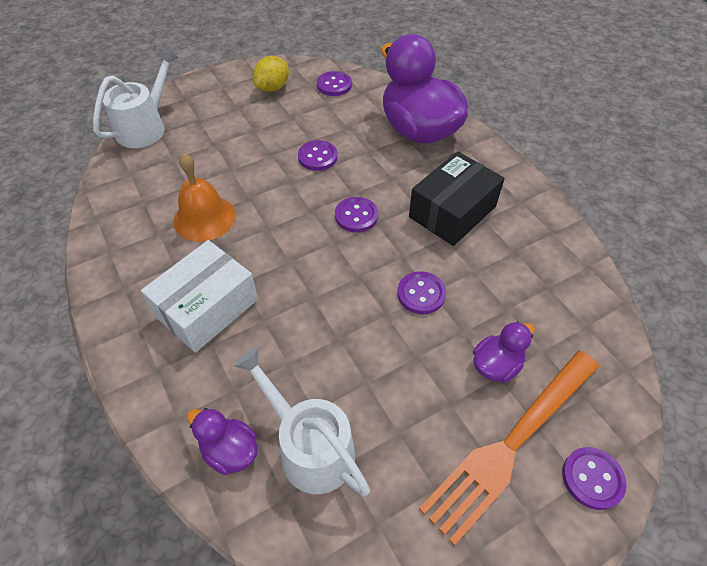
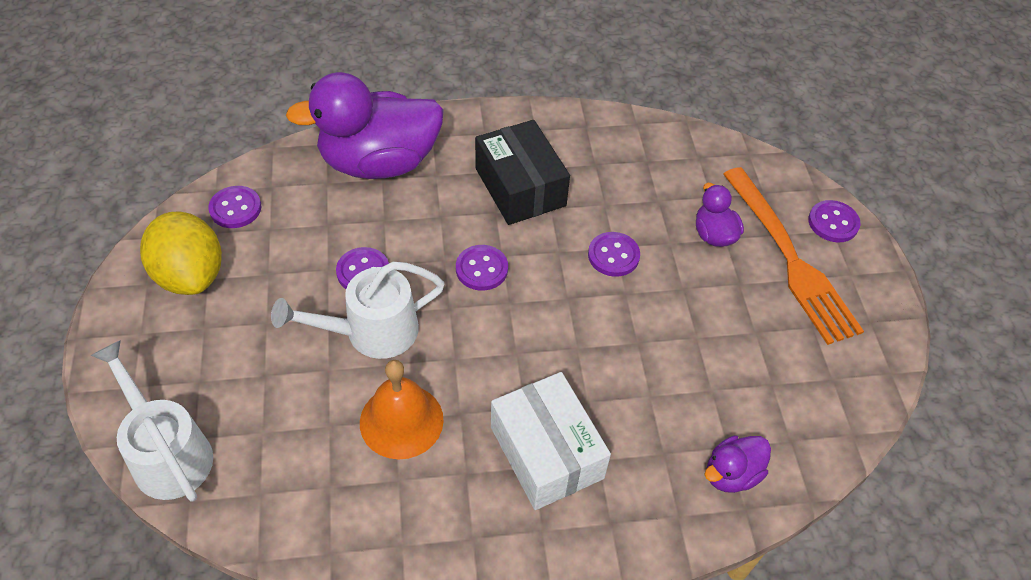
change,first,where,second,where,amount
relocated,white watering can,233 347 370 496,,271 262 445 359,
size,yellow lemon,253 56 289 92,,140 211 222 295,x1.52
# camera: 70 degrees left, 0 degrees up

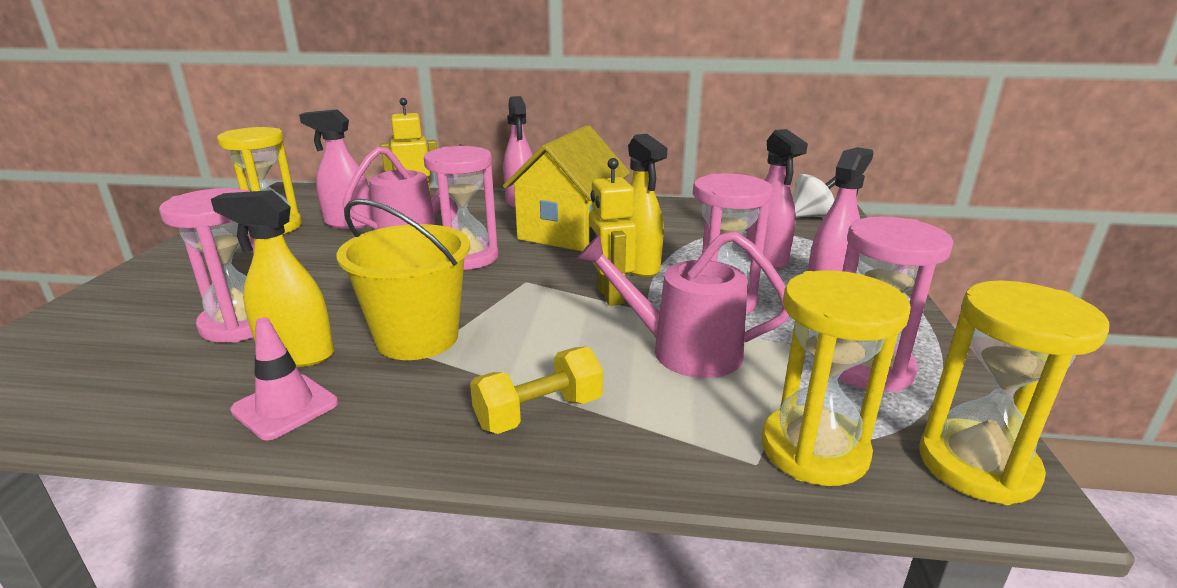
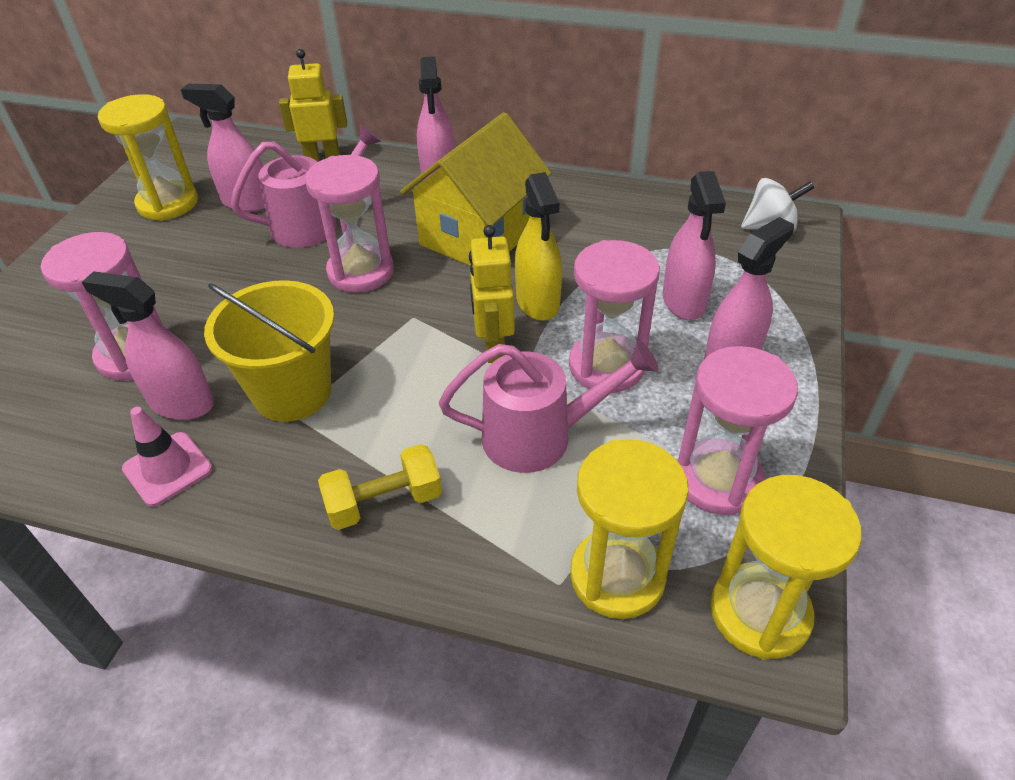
change,first,where,second,where,amount
colour,yellow spray bottle,211 190 334 367,pink spray bottle,82 271 214 420,
spun,pink watering can,576 231 789 378,,439 340 659 473,150 degrees clockwise
# camera: 10 degrees right, 20 degrees up

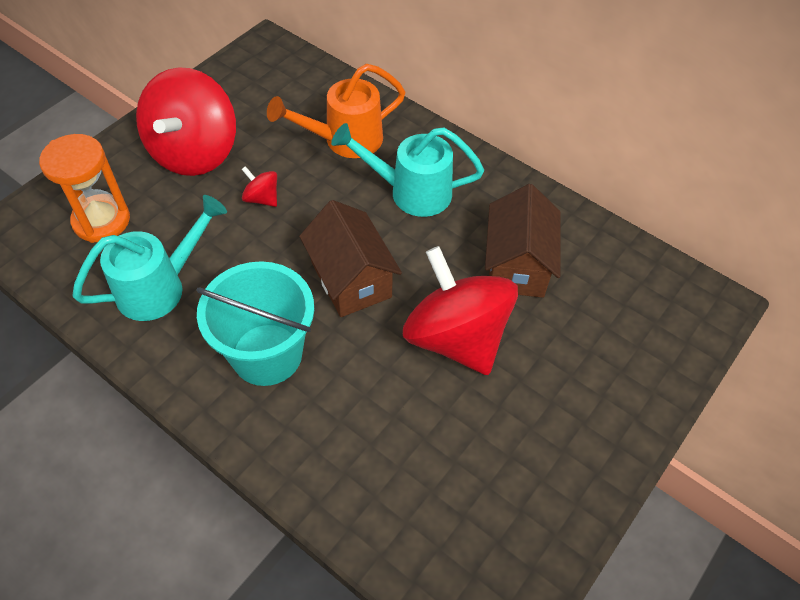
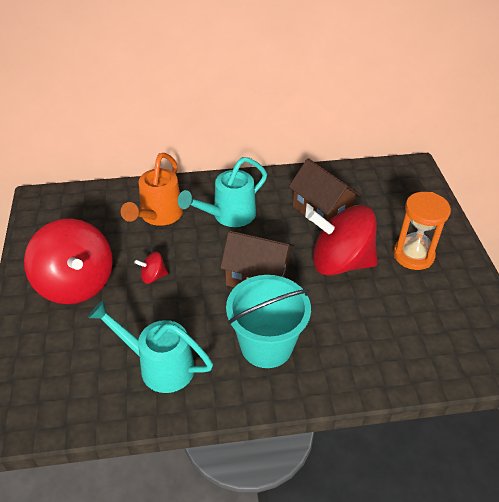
change,first,where,second,where,amount
relocated,orange hourglass,39 134 130 243,,393 192 451 270,
spun,turquoise watering can,72 195 227 321,,88 300 213 393,75 degrees counterclockwise
# camera: 45 degrees left, 10 degrees down

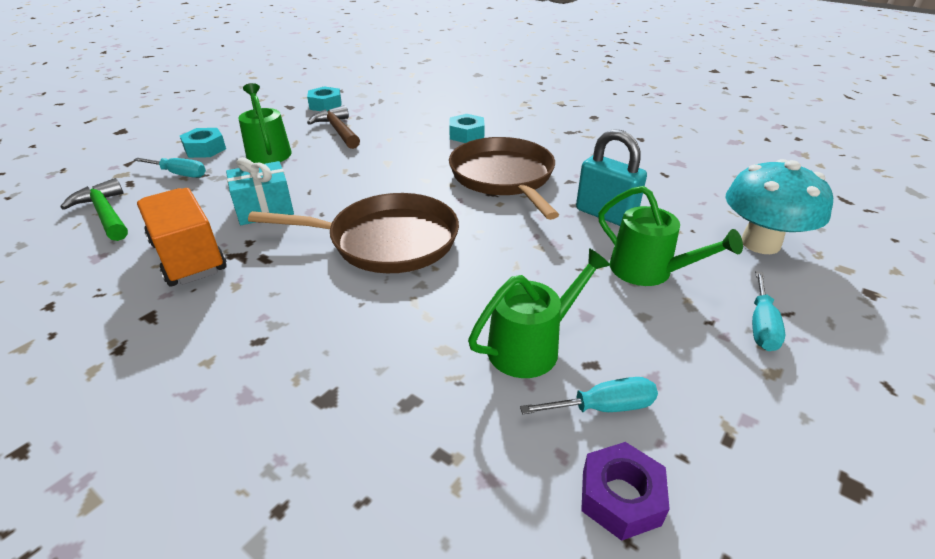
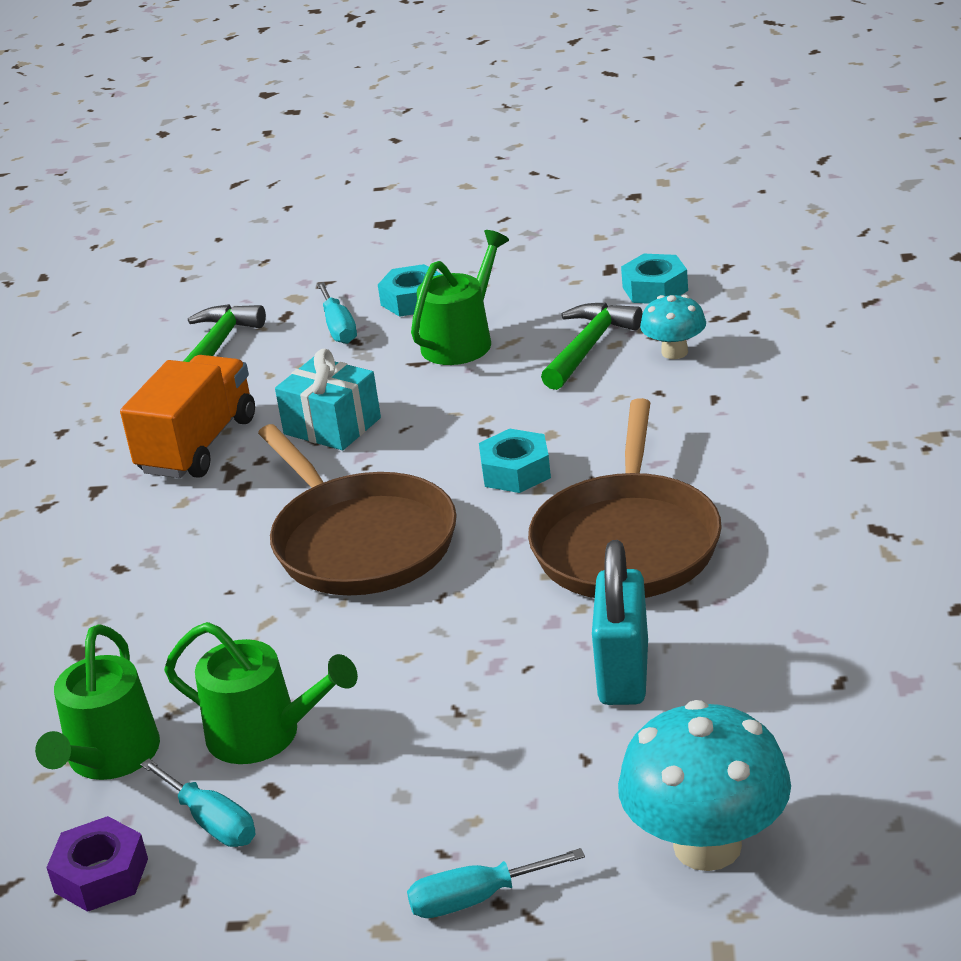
change,first,where,second,where,amount
appeared,,,turquoise mushroom,640 295 706 359,
relocated,turquoise nut,449 114 485 143,,479 429 551 493,
relocated,green watering can,598 186 743 286,,35 625 160 780,
colour,brown hammer,307 105 360 149,green hammer,541 303 643 390,
spun,brown pan,449 137 559 220,,528 398 722 598,150 degrees clockwise
# camera: 60 degrees right, 5 degrees down

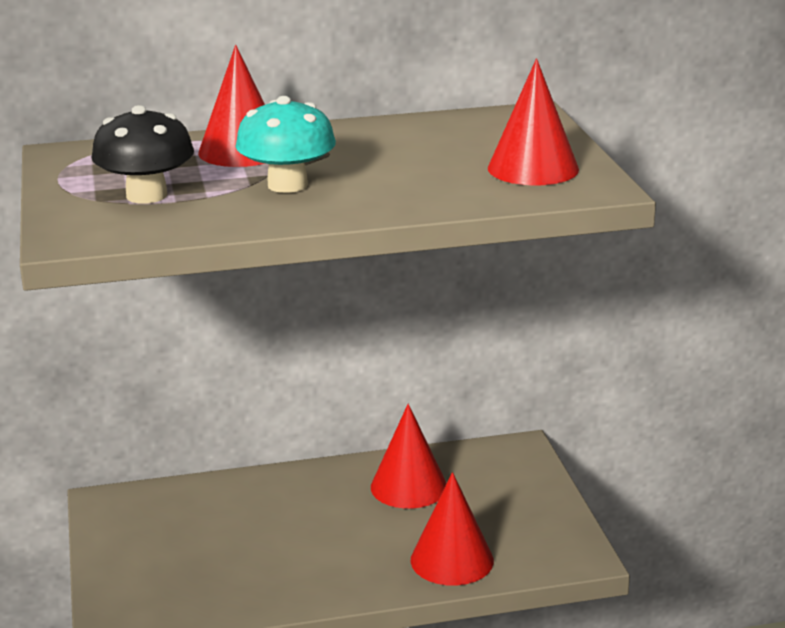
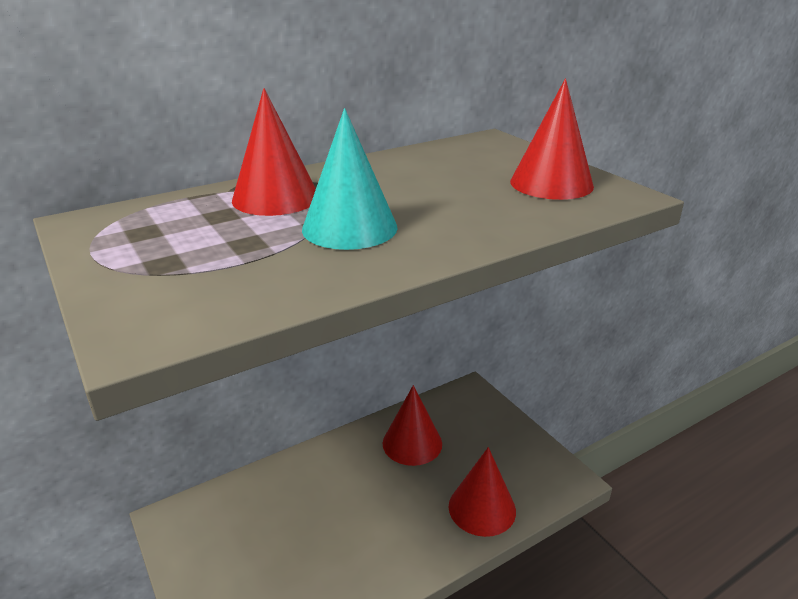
change,first,where,second,where,amount
missing,black mushroom,91 105 194 204,,,
exchanged,turquoise mushroom,235 96 336 193,turquoise cone,302 108 398 250,
# camera: 20 degrees left, 5 degrees up

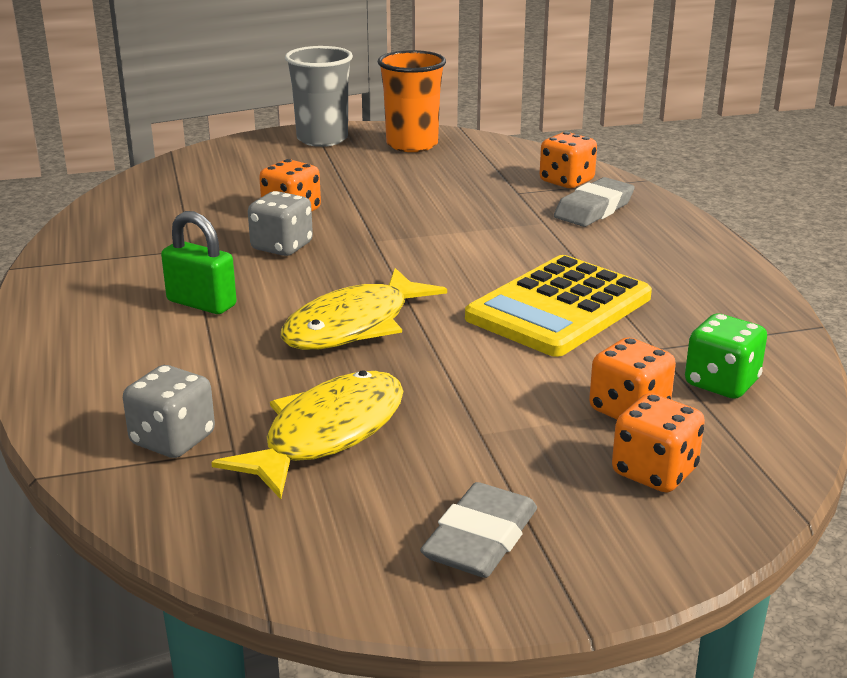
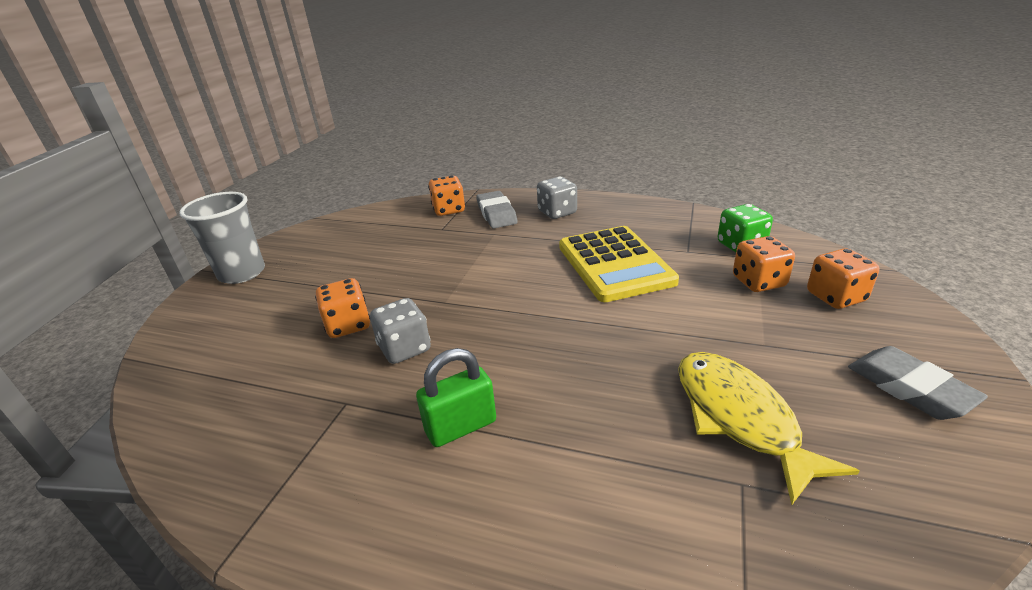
change,first,where,second,where,amount
missing,yellow fish,281 268 447 350,,,
missing,orange cup,378 50 446 152,,,
relocated,grey dice,123 365 215 458,,537 176 577 219,
# camera: 55 degrees left, 5 degrees up

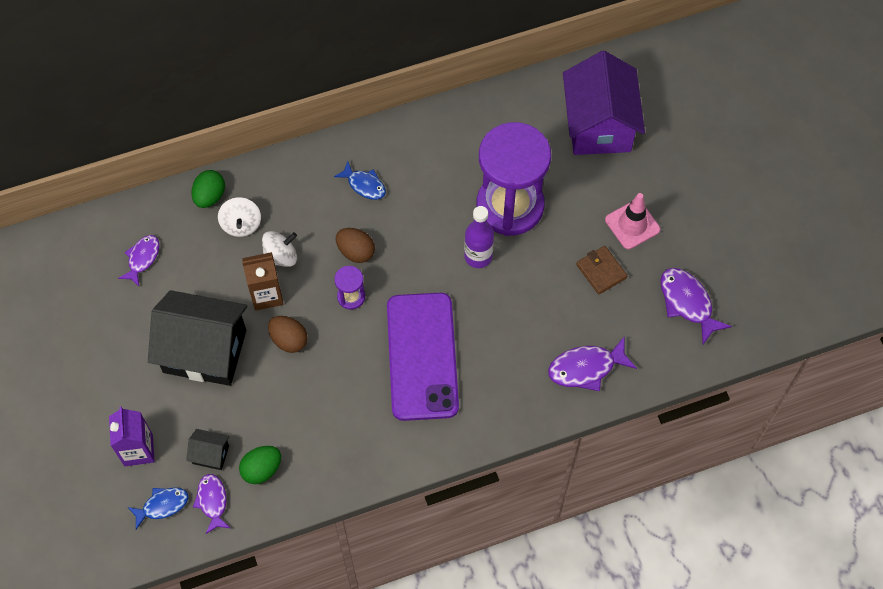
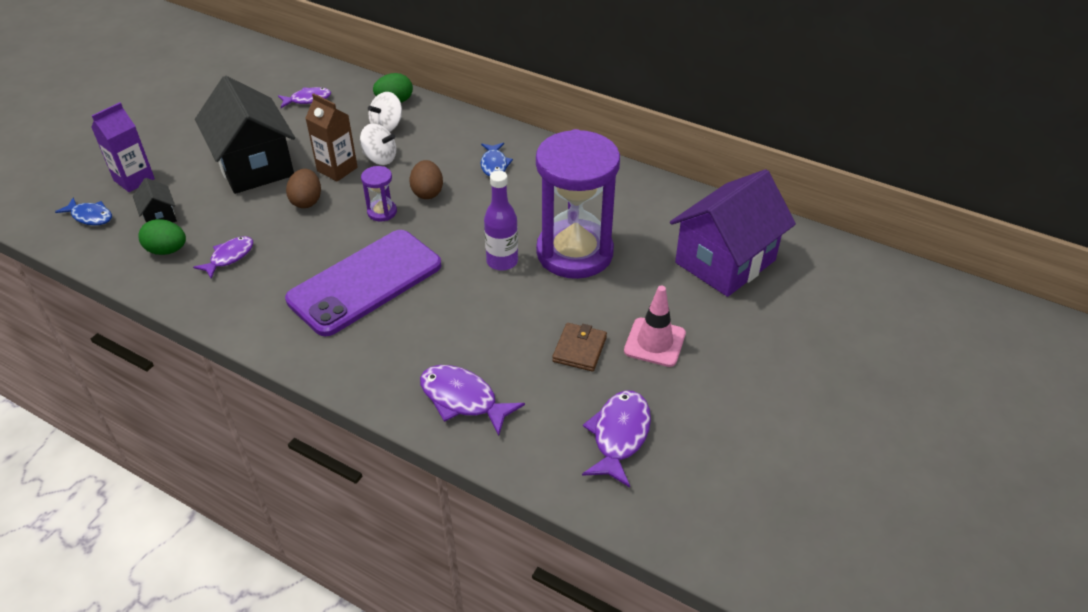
change,first,where,second,where,amount
relocated,purple fish,193 474 230 534,,193 236 253 279,
# camera: 50 degrees right, 20 degrees down

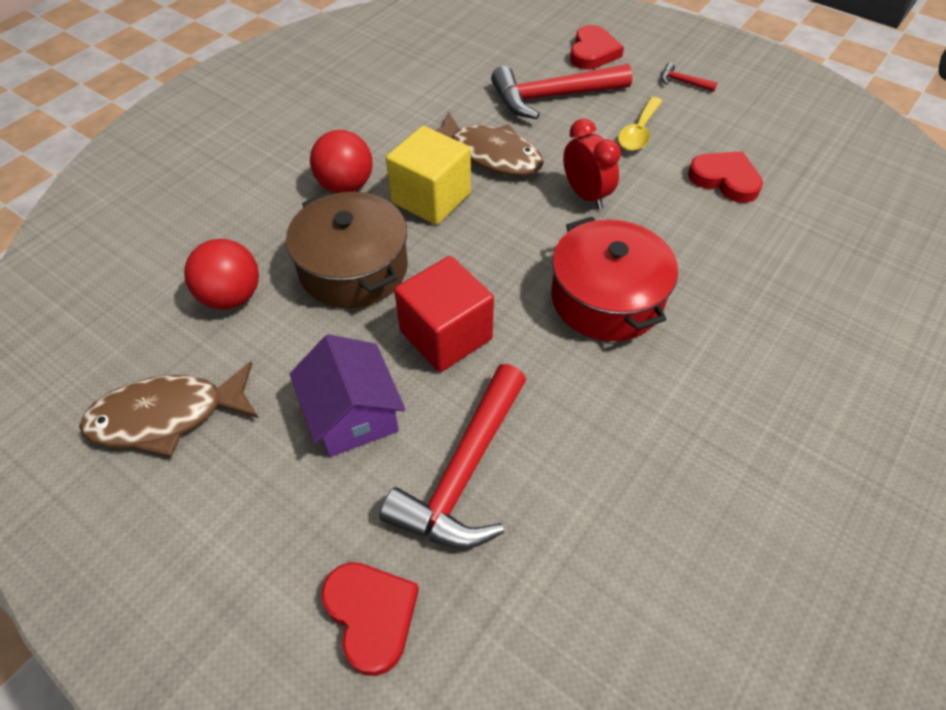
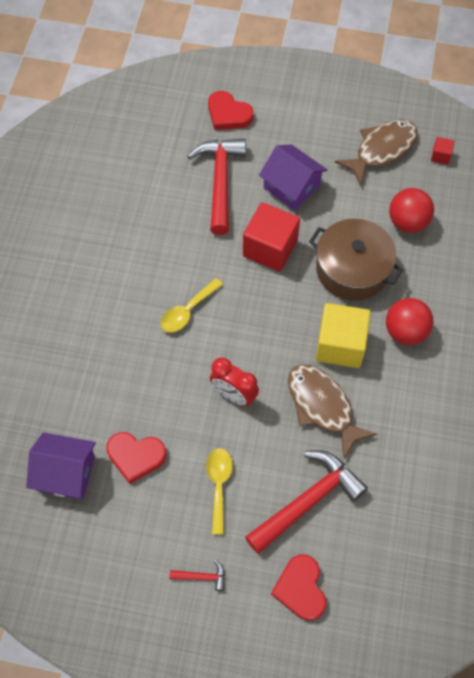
change,first,where,second,where,amount
appeared,,,purple house,26 432 96 500,
appeared,,,red cube,431 137 454 165,
exchanged,red pot,551 217 678 341,yellow spoon,160 278 223 333,
spun,brown fish,435 112 544 176,,288 364 377 459,45 degrees clockwise
# camera: 155 degrees right, 10 degrees up

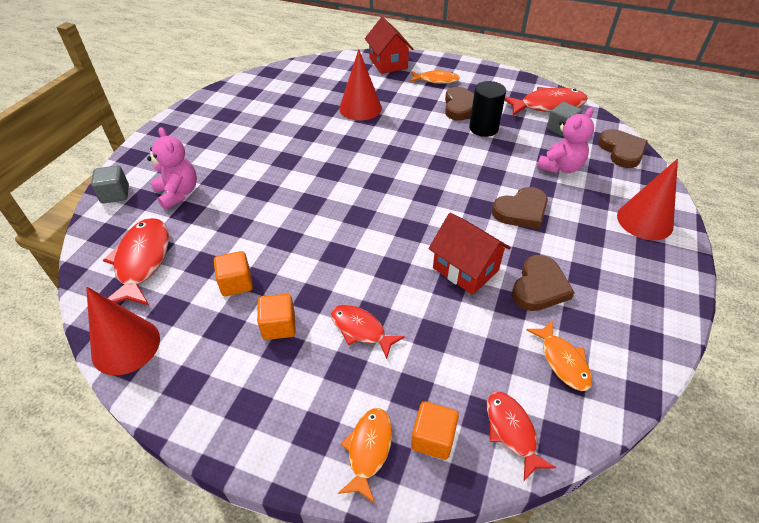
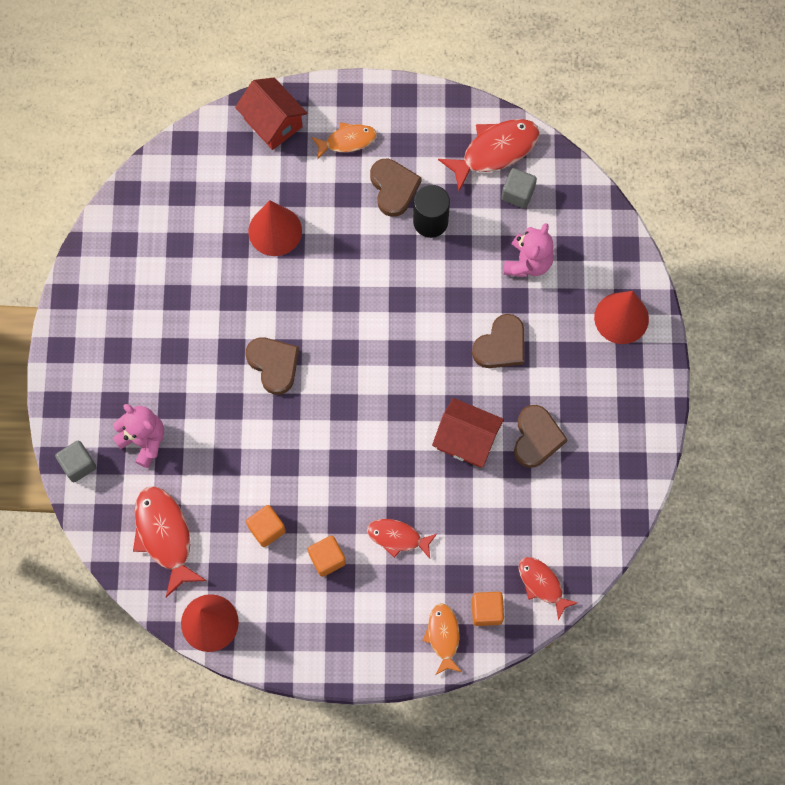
change,first,where,second,where,amount
missing,orange fish,526 320 593 391,,,
relocated,brown heart,598 129 648 168,,245 337 299 395,
# camera: 20 degrees left, 25 degrees up

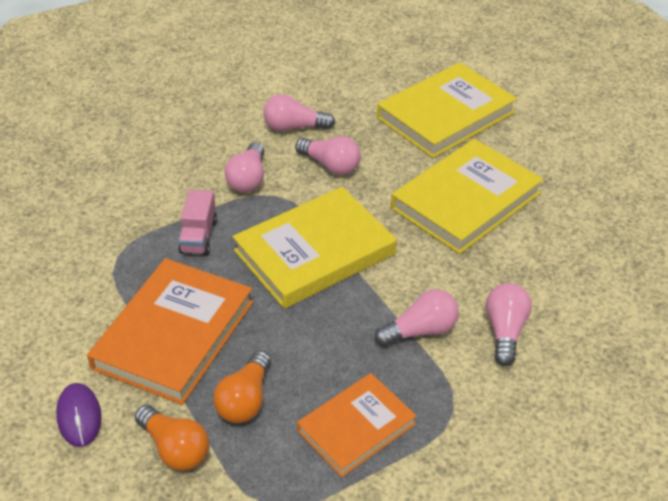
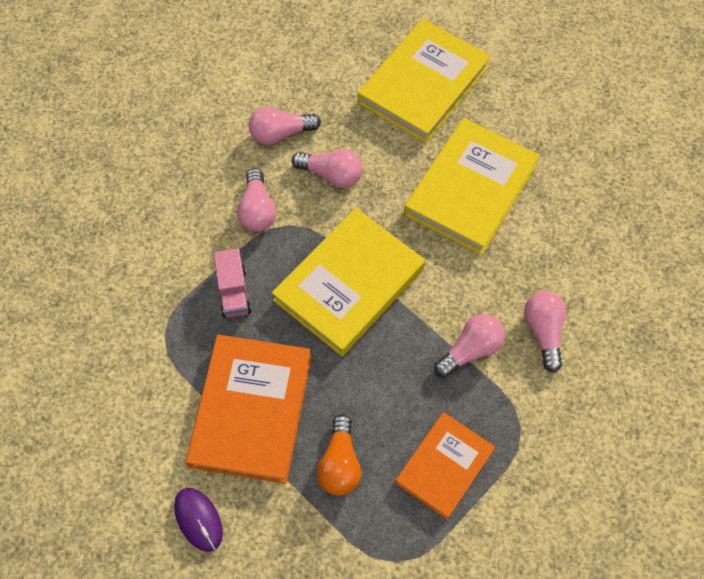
change,first,where,second,where,amount
missing,orange light bulb,135 405 209 471,,,
# camera: 15 degrees left, 20 degrees up

